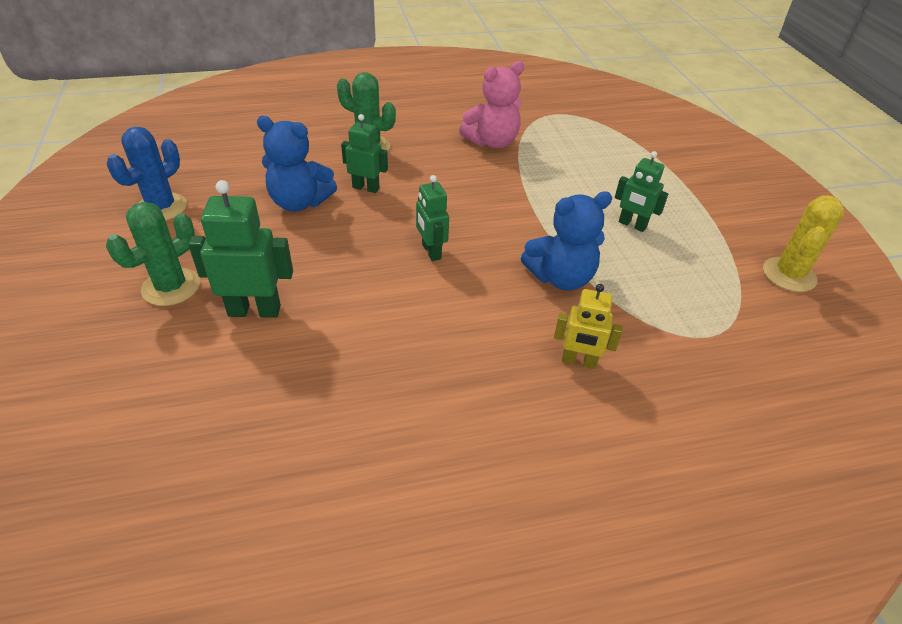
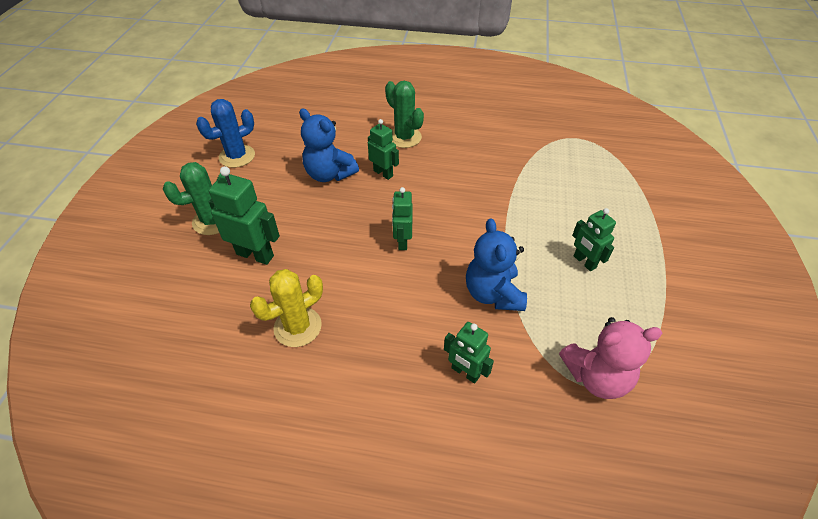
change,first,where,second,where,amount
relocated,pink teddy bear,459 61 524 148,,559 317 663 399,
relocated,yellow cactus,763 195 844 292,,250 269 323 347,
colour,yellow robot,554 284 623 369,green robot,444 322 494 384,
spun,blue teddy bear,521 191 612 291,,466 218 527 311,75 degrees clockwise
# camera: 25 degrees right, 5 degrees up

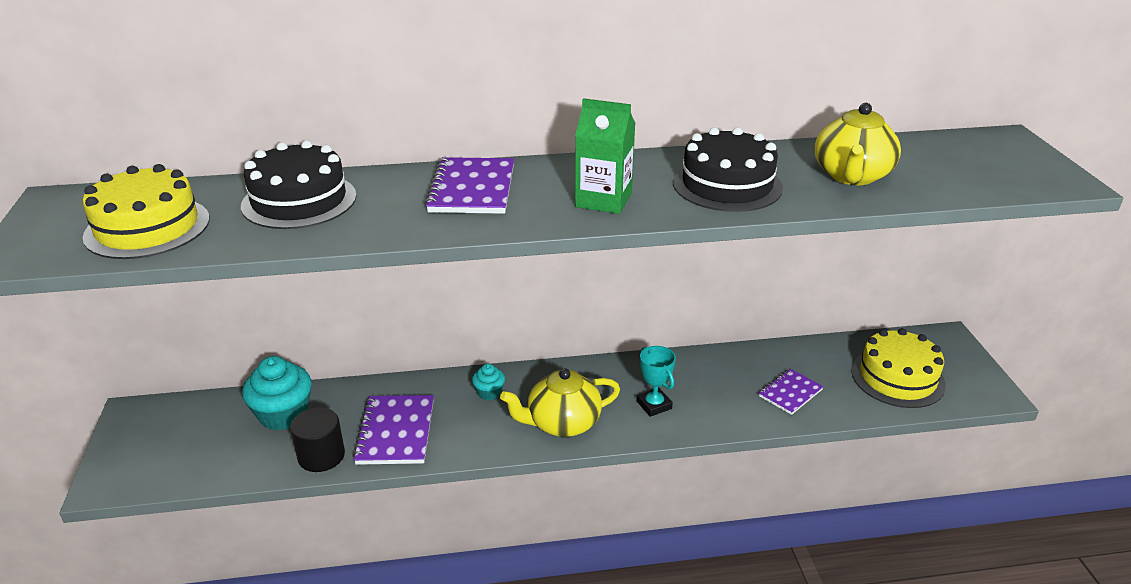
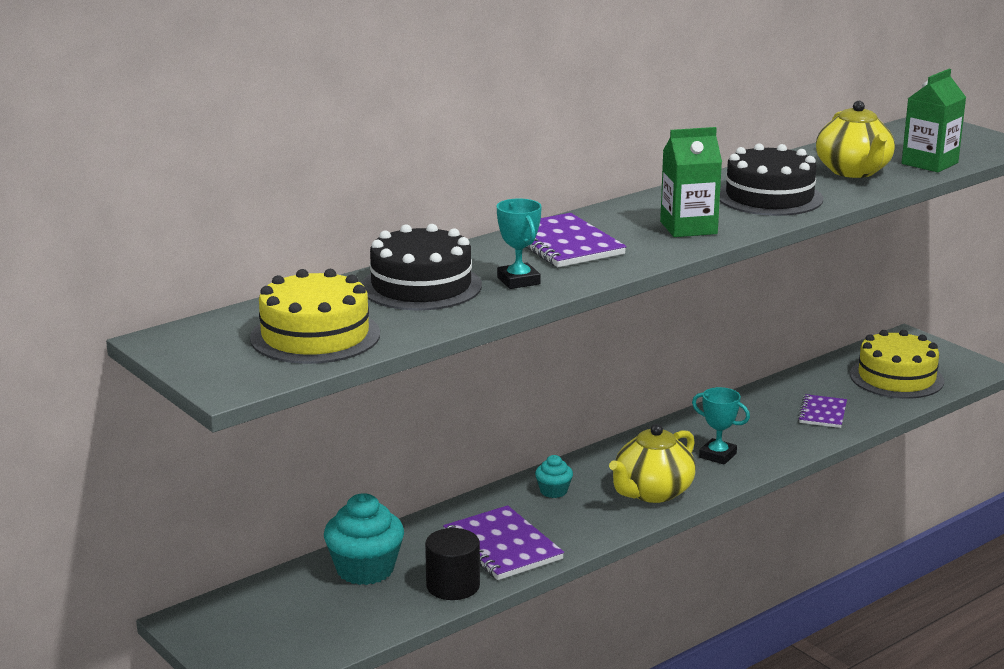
change,first,where,second,where,amount
appeared,,,turquoise trophy,497 198 542 289,
appeared,,,green carton,902 69 966 172,
# camera: 30 degrees left, 10 degrees down

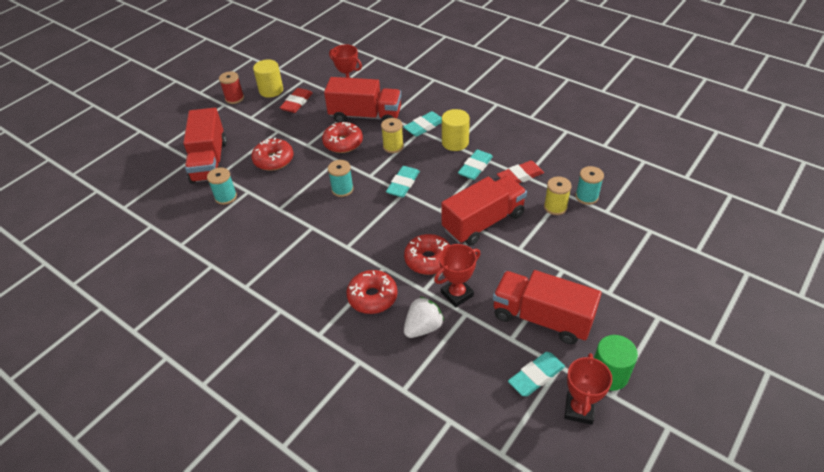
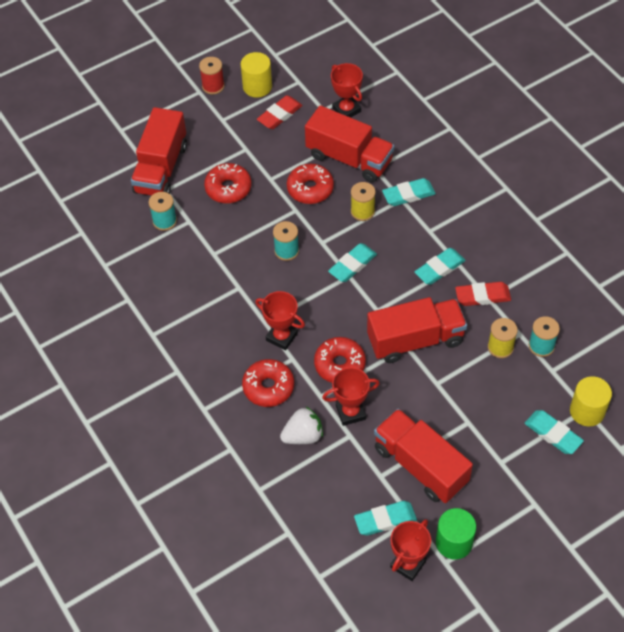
change,first,where,second,where,amount
appeared,,,red trophy,255 291 305 350,
appeared,,,turquoise eraser,525 410 584 454,
relocated,yellow cylinder,442 109 470 151,,570 376 612 427,
# camera: 20 degrees right, 10 degrees up

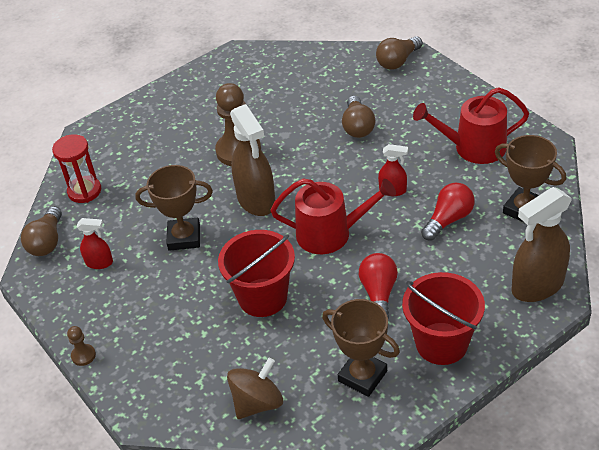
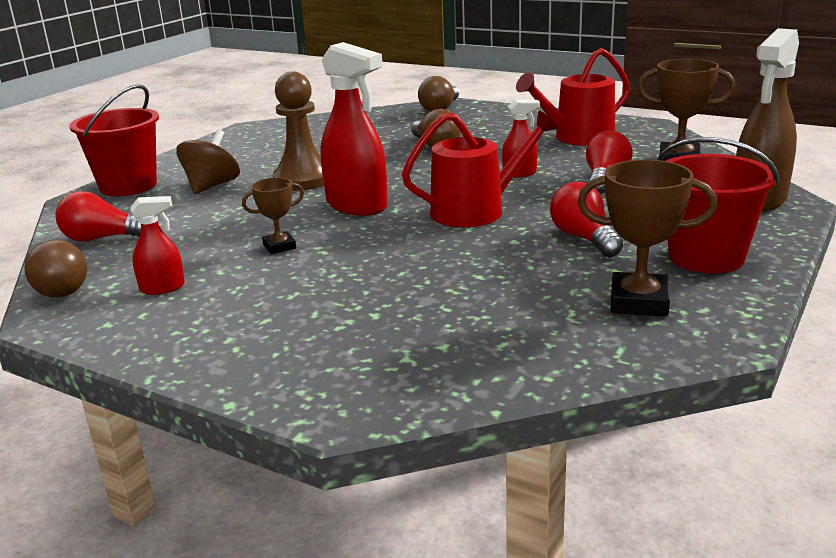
change,first,where,second,where,amount
missing,brown pawn,67 326 96 366,,,
relocated,red bucket,218 230 295 317,,69 84 159 196,
relocated,brown spinning top,227 358 283 419,,176 129 240 194,
exchanged,red hourglass,52 134 101 203,red light bulb,55 191 141 242,
colour,brown spray bottle,230 104 275 216,red spray bottle,321 42 388 216,
size,brown trophy,135 165 213 251,,242 177 304 254,x0.58
# camera: 25 degrees left, 20 degrees down

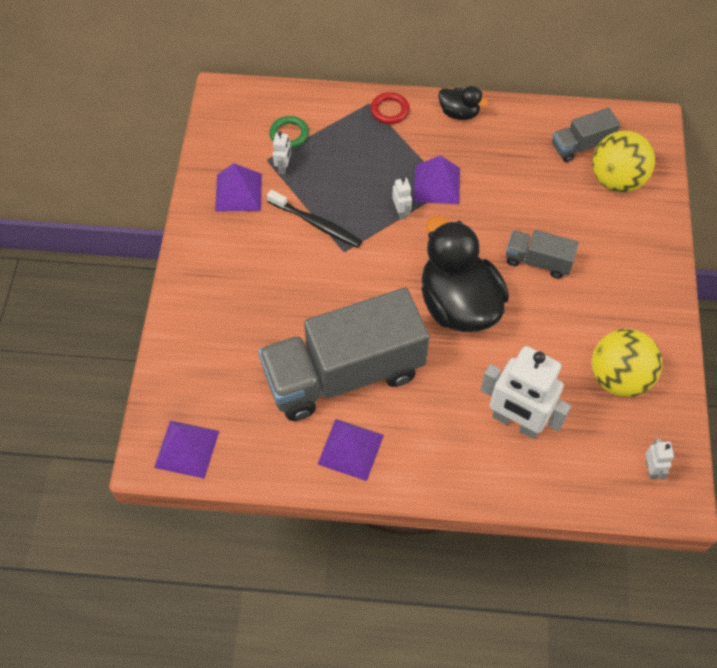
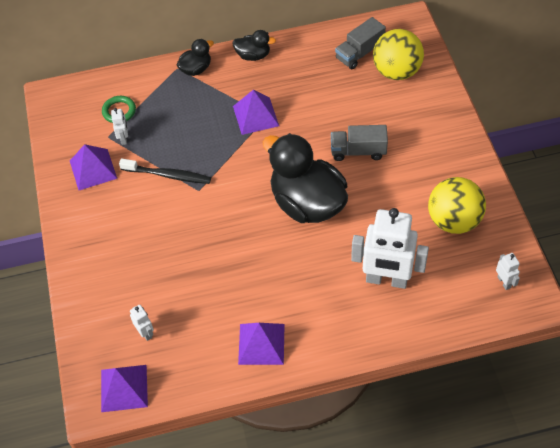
change,first,where,second,where,amount
missing,grey truck,258 288 430 421,,,
relocated,white robot,392 177 412 220,,130 305 154 341,
exchanged,red ring,371 92 409 124,black duck,177 39 214 76,
# camera: 15 degrees left, 5 degrees down

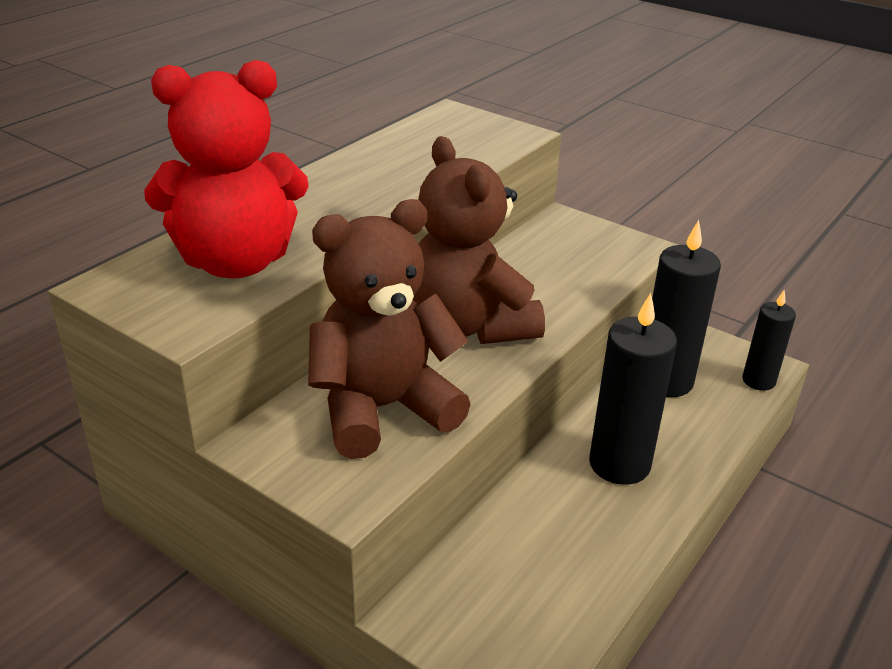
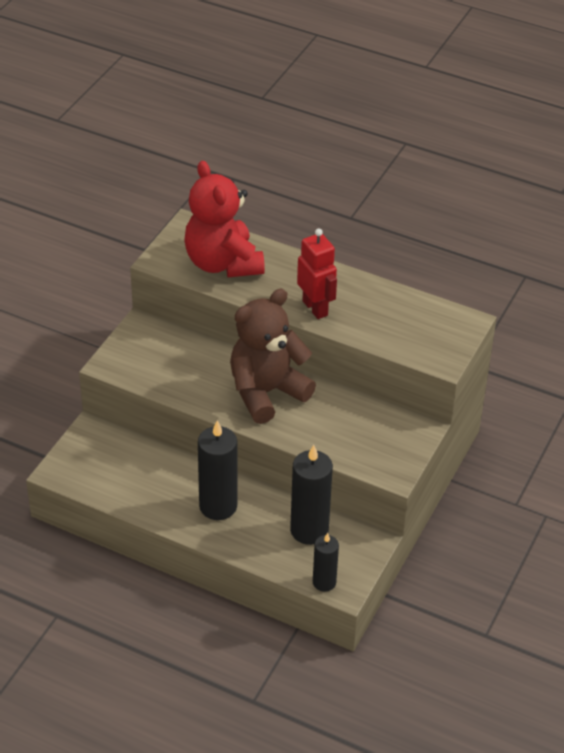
change,first,where,second,where,amount
missing,brown teddy bear,308 199 471 459,,,
appeared,,,red robot,297 228 337 319,
# camera: 80 degrees right, 10 degrees up

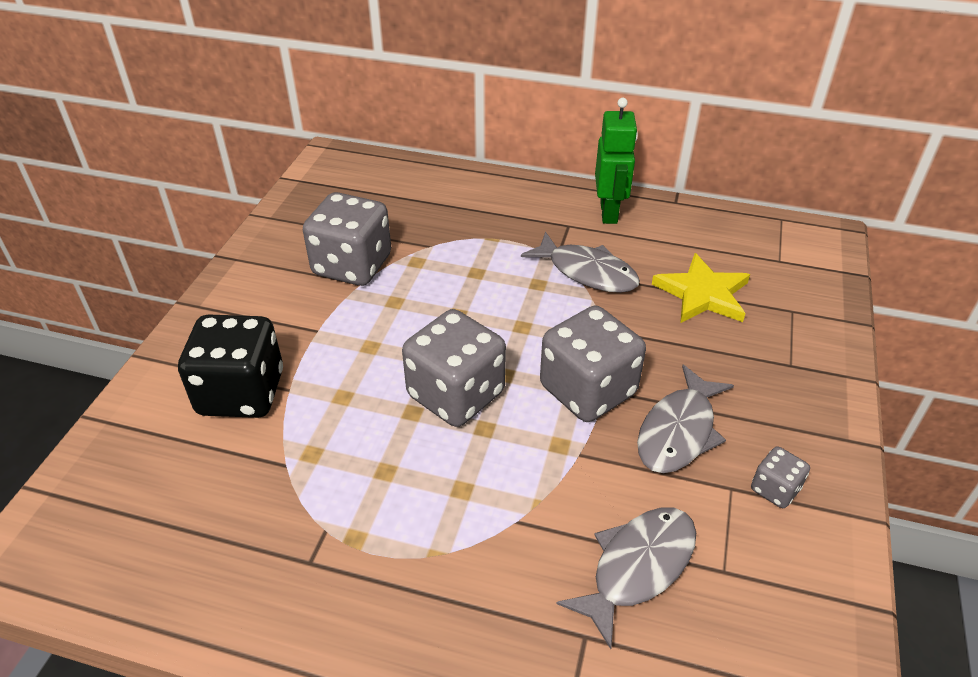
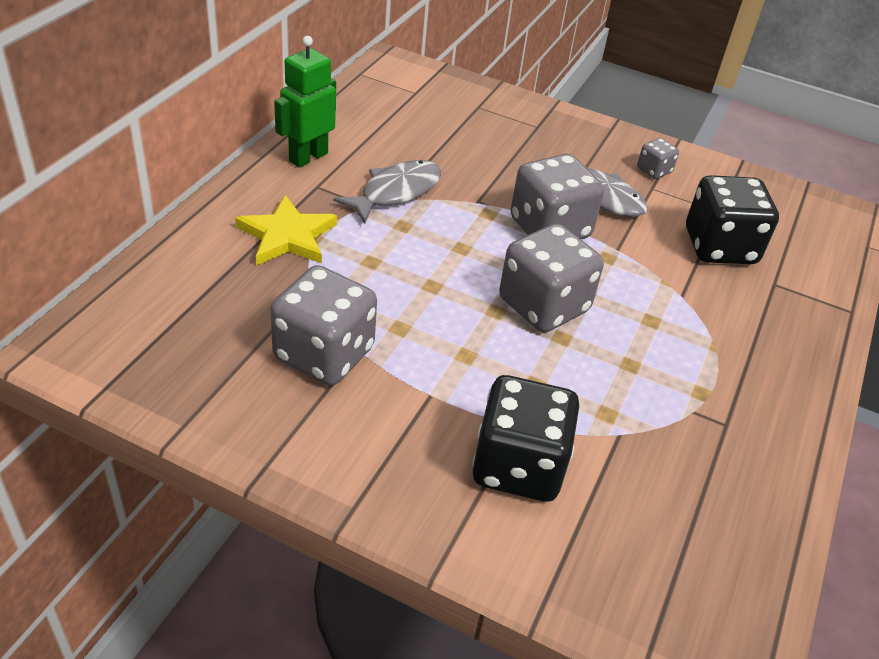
change,first,where,second,where,amount
relocated,yellow star,652 253 750 323,,235 195 337 266,
exchanged,grey fish,556 507 696 649,black dice,686 175 779 264,
spun,green robot,595 98 638 224,,274 36 336 168,60 degrees counterclockwise
# camera: 85 degrees left, 0 degrees up

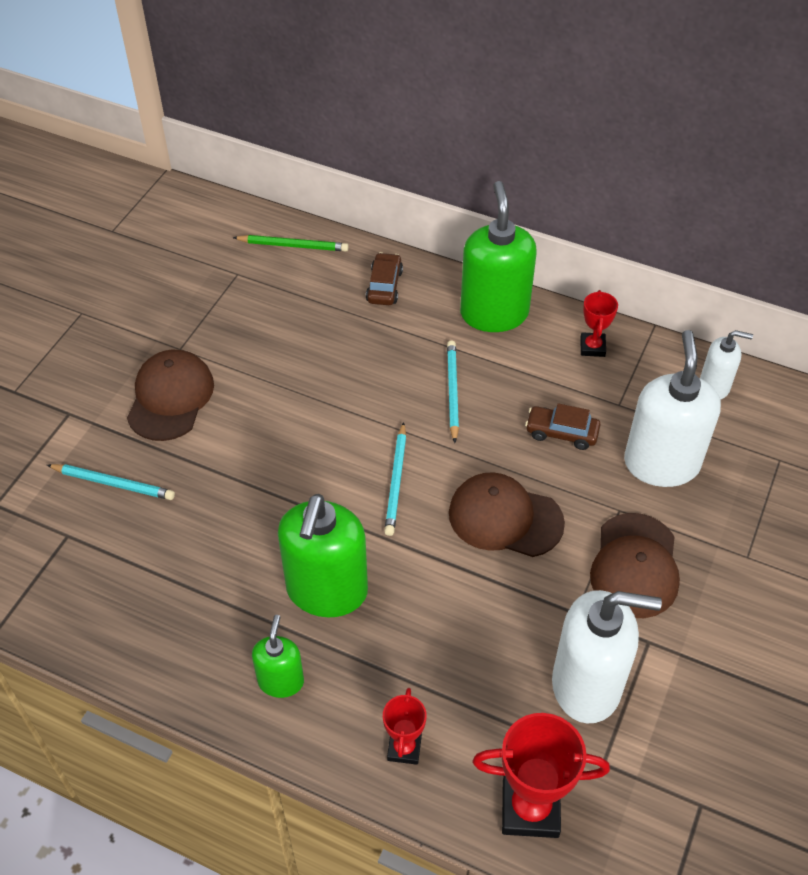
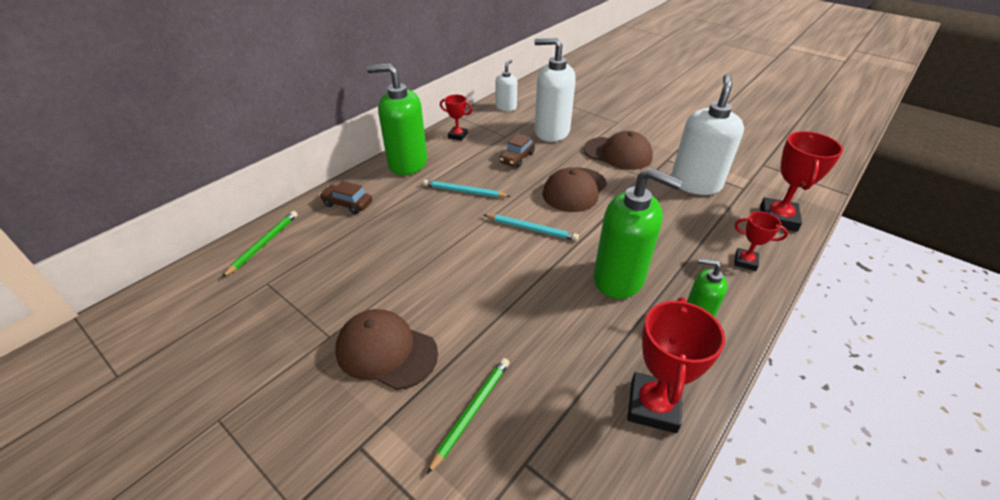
change,first,where,second,where,amount
appeared,,,red trophy,627 297 725 433,
colour,turquoise pencil,47 464 175 500,green pencil,427 358 510 474,
# camera: 75 degrees left, 10 degrees down

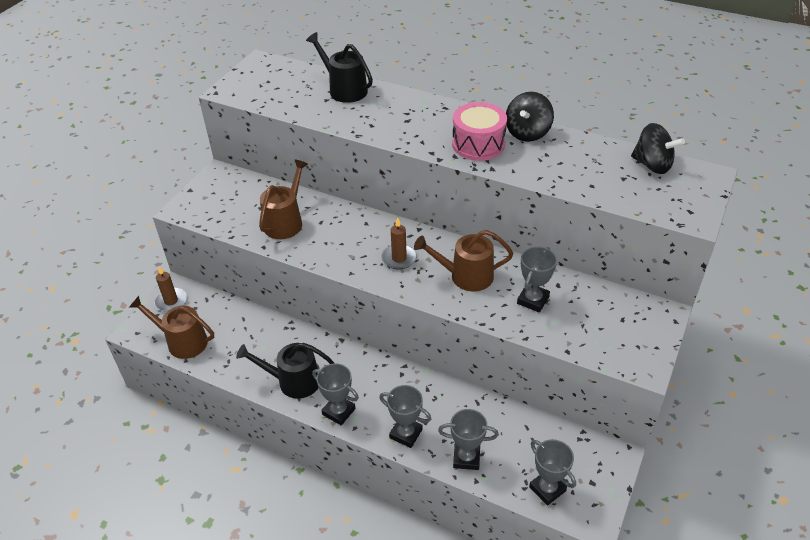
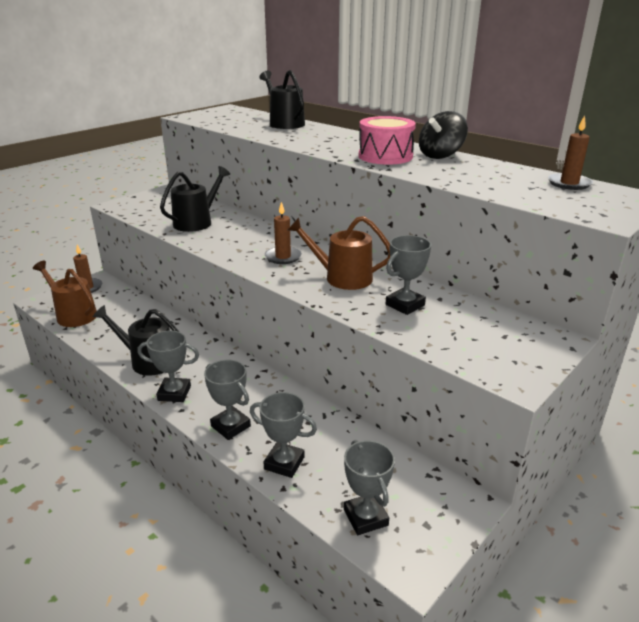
change,first,where,second,where,amount
exchanged,black spinning top,631 123 685 174,brown candle,548 115 593 190,
colour,brown watering can,259 159 308 239,black watering can,160 166 230 232,
spun,grey trophy,312 363 359 425,,137 331 199 402,45 degrees counterclockwise
# camera: 15 degrees right, 15 degrees down

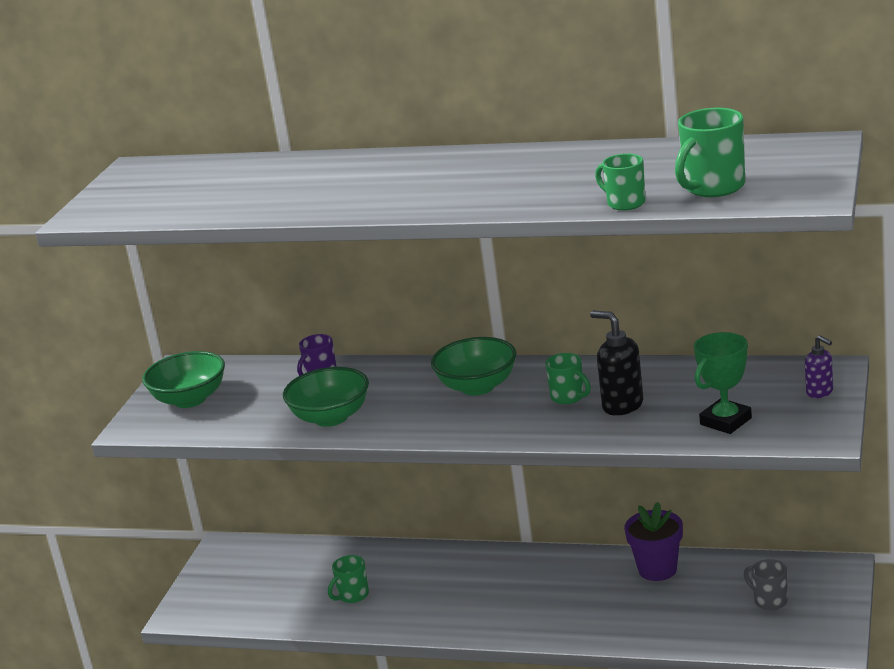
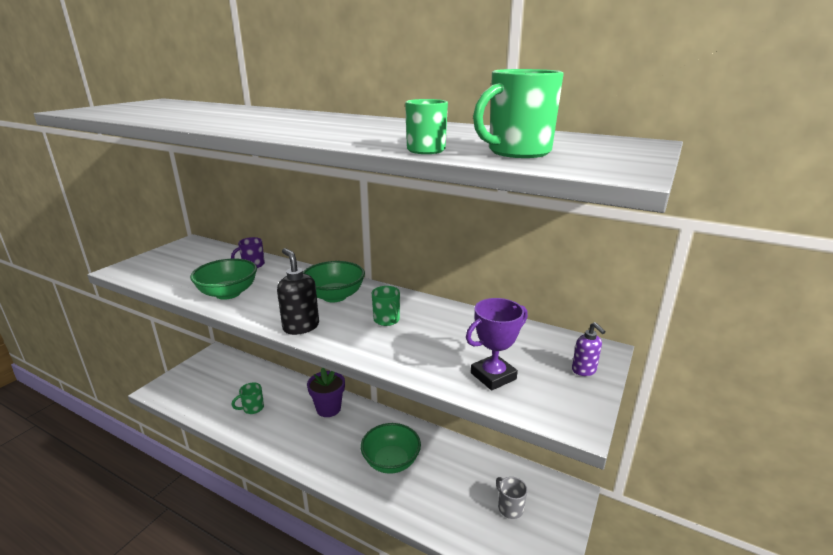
change,first,where,second,where,amount
relocated,green bowl,142 351 225 408,,361 423 421 474,
relocated,black soap dispenser,590 311 644 416,,277 248 319 335,
relocated,purple flower pot,624 502 683 581,,307 368 345 417,
colour,green trophy,694 332 752 434,purple trophy,466 298 528 390,
# camera: 10 degrees right, 0 degrees up

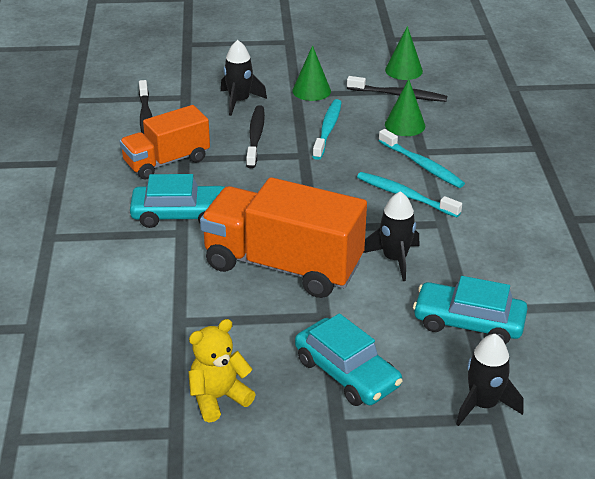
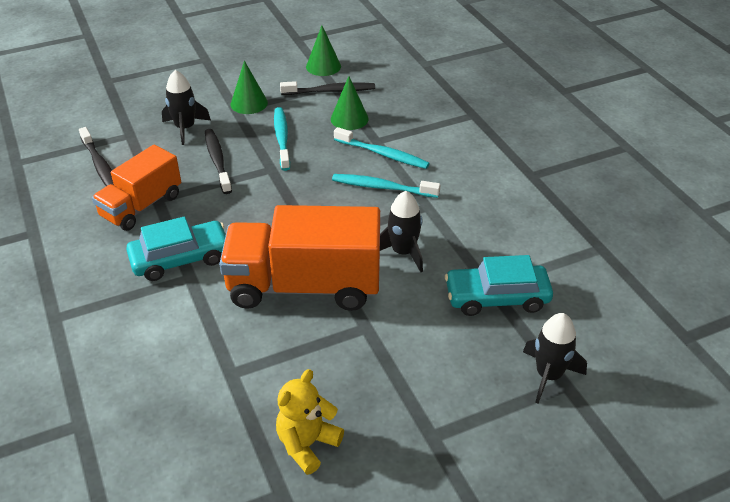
change,first,where,second,where,amount
missing,turquoise car,295 313 403 406,,,
# camera: 20 degrees left, 5 degrees up

